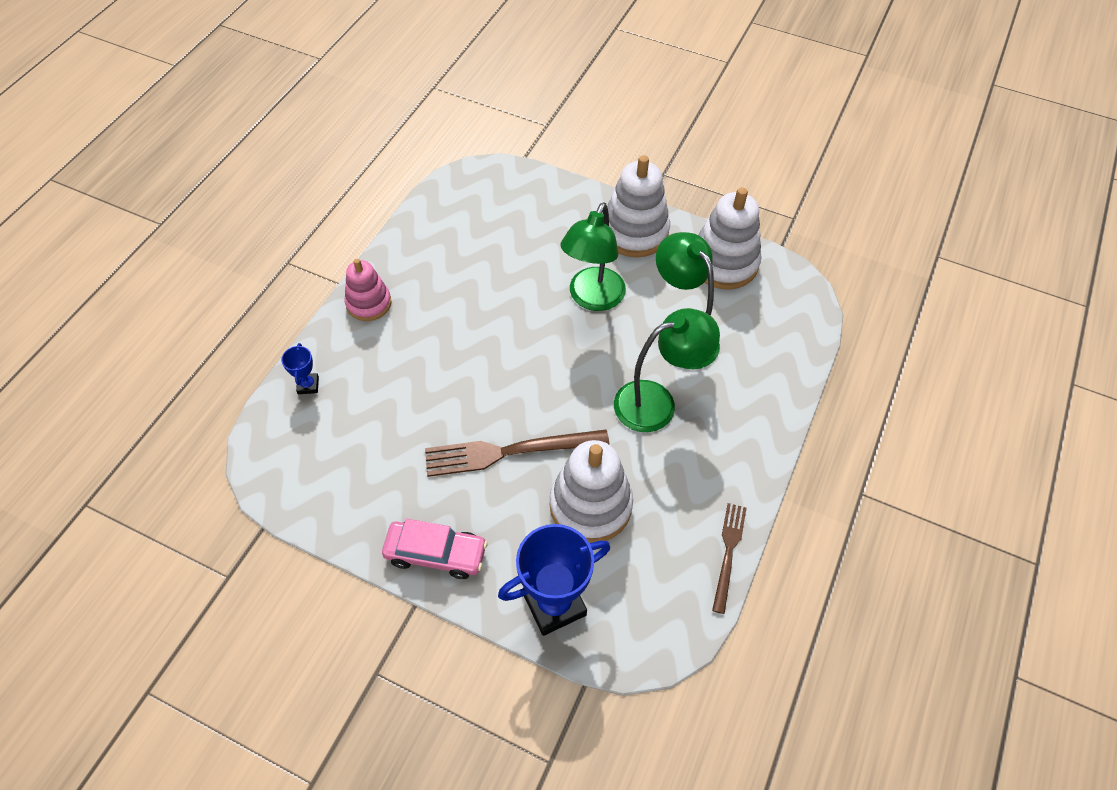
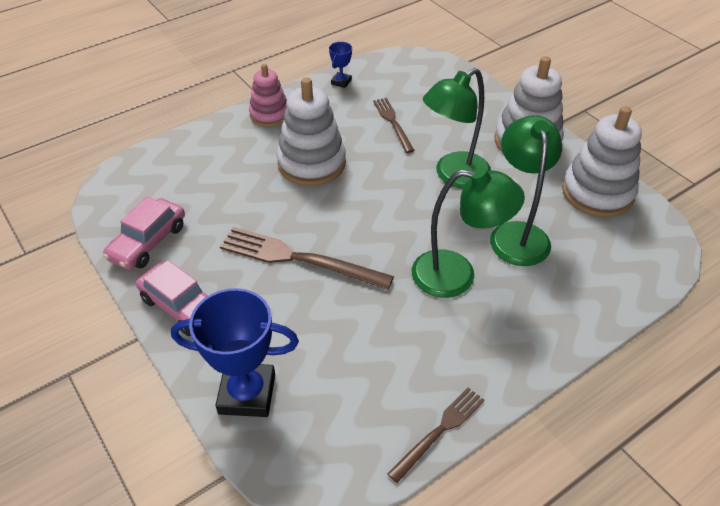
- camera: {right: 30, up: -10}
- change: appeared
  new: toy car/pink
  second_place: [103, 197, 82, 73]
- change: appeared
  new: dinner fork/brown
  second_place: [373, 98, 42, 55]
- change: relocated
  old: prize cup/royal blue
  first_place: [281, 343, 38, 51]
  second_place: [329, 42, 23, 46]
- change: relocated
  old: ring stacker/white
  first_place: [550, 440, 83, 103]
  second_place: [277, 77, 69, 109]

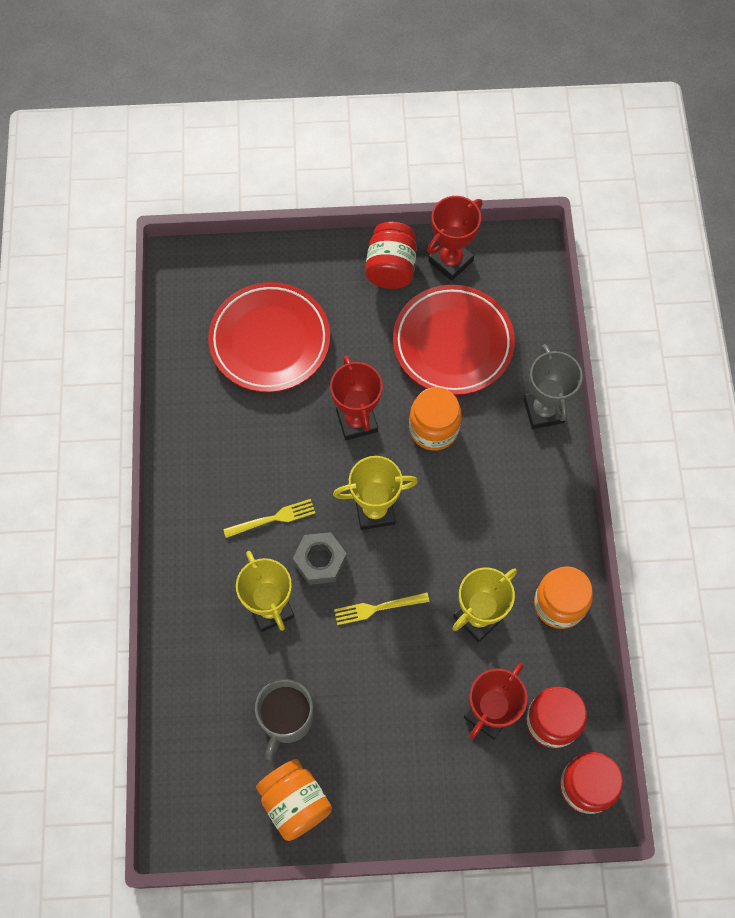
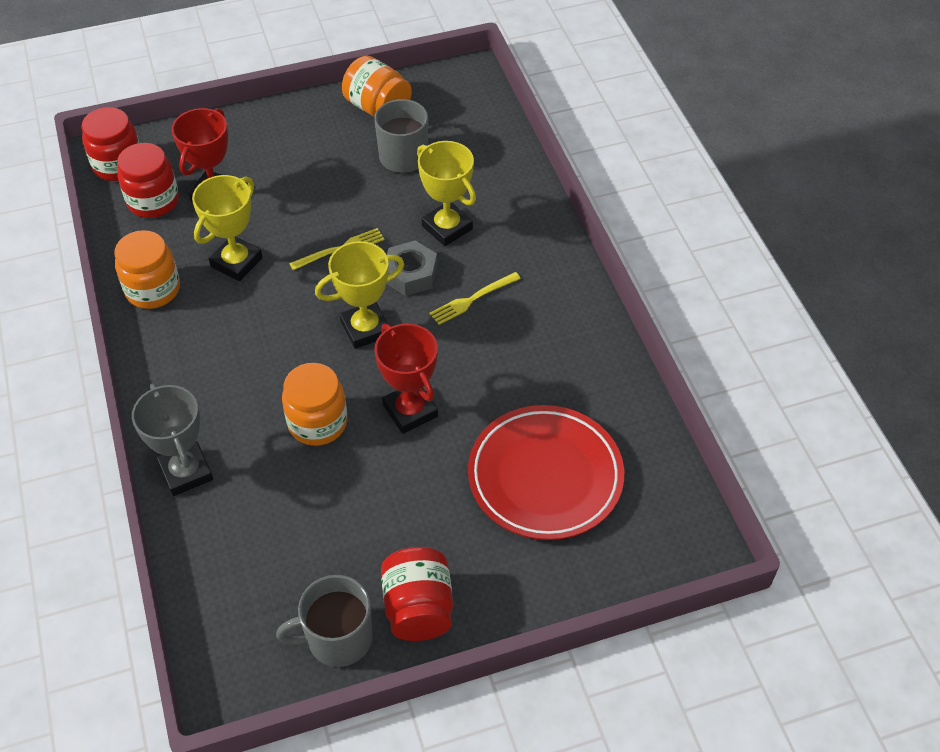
- camera: {right: 165, up: -15}
- change: missing
  old: flat dish/scarlet
  first_place: [393, 285, 122, 110]
- change: exchanged
  old: prize cup/scarlet
  new: tea mug/grey
  first_place: [427, 196, 56, 85]
  second_place: [276, 575, 97, 92]

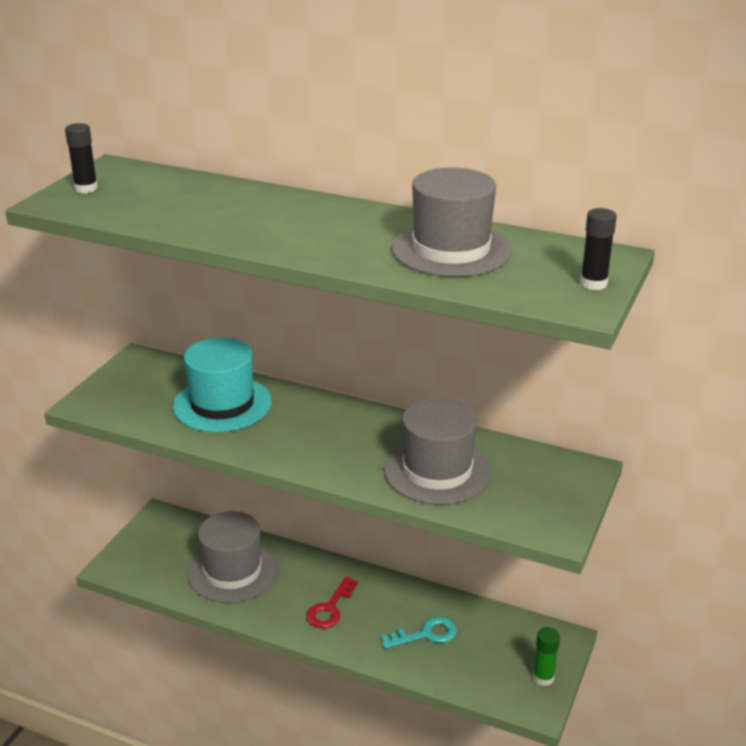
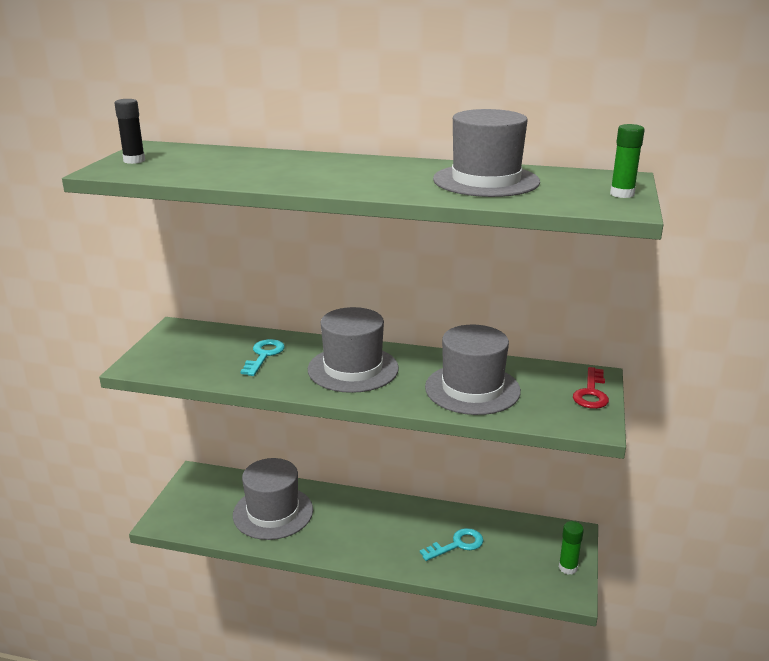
- camera: {right: -10, up: -5}
- change: appeared
  new: tall hat/grey
  second_place: [308, 307, 91, 86]
- change: relocated
  old: door key/scarlet
  first_place: [306, 576, 52, 52]
  second_place: [573, 367, 36, 42]
- change: exchanged
  old: tall hat/turquoise
  new: door key/turquoise
  first_place: [173, 337, 99, 95]
  second_place: [240, 339, 45, 37]
- change: colour
  old: stick of glue/ebony
  new: stick of glue/emerald
  first_place: [580, 208, 37, 82]
  second_place: [610, 124, 35, 74]

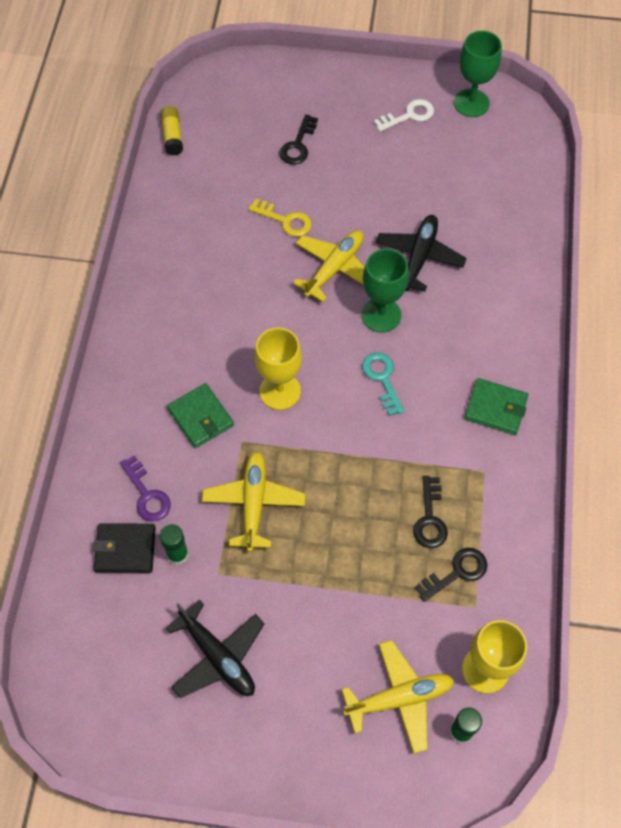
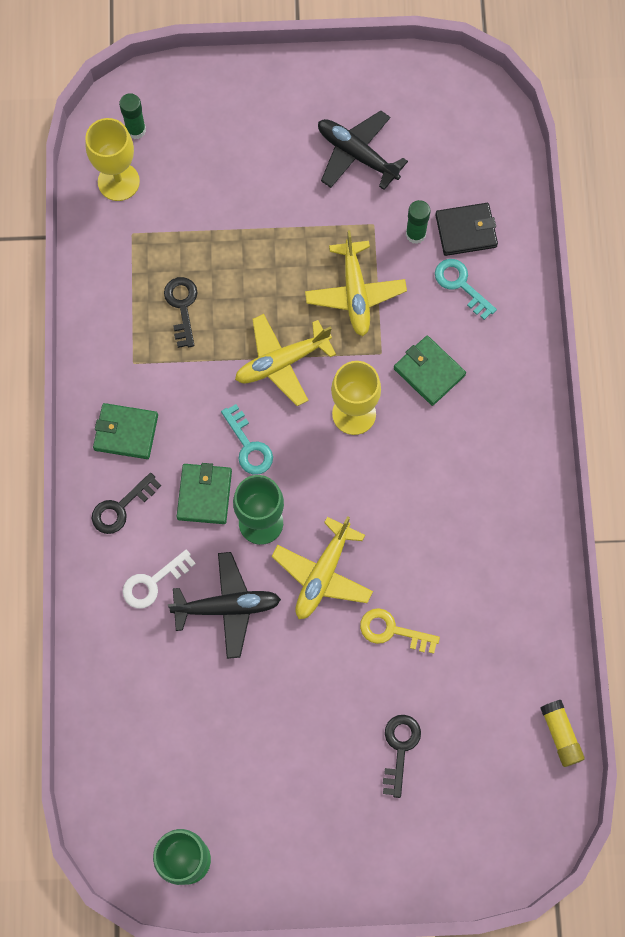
- camera: {right: 170, up: 10}
- change: appeared
  new: card wallet/emerald
  second_place: [177, 463, 55, 61]
- change: relocated
  old: plane/golden
  first_place: [342, 640, 112, 114]
  second_place: [235, 314, 101, 92]
- change: relocated
  old: door key/white
  first_place: [374, 99, 60, 33]
  second_place: [123, 550, 73, 58]
- change: relocated
  old: door key/ebony
  first_place: [415, 548, 72, 54]
  second_place: [92, 473, 69, 61]
- change: colour
  old: door key/royal purple
  new: door key/turquoise
  first_place: [120, 455, 51, 67]
  second_place: [435, 259, 62, 61]
- change: spun
  old: plane/ebony
  first_place: [375, 215, 92, 76]
  second_place: [168, 552, 113, 107]
  degrees: -105

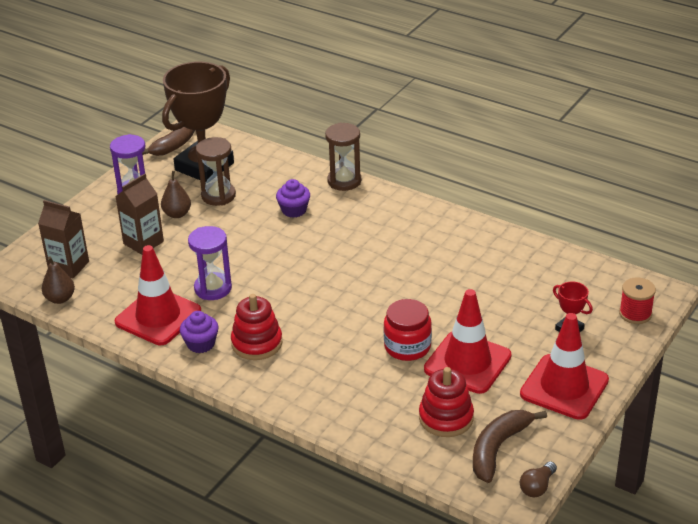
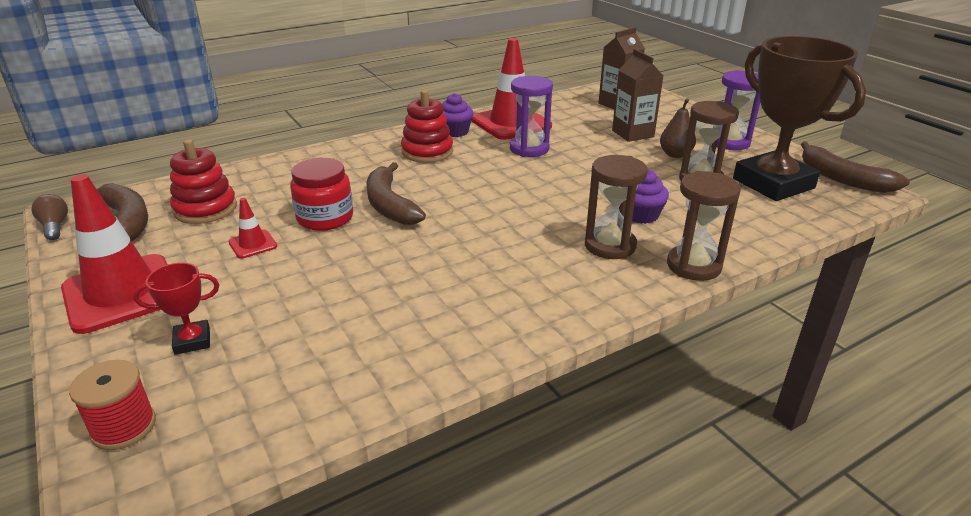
- camera: {right: 115, up: -5}
- change: missing
  old: toy pear/brown
  first_place: [42, 256, 33, 48]
- change: appeared
  new: banana fruit/brown
  second_place: [366, 162, 60, 63]
- change: appeared
  new: sand timer/brown
  second_place: [585, 155, 62, 104]
- change: size
  old: road cone/scarlet
  first_place: [424, 289, 88, 105]
  second_place: [229, 198, 48, 61]
  factor: 0.45

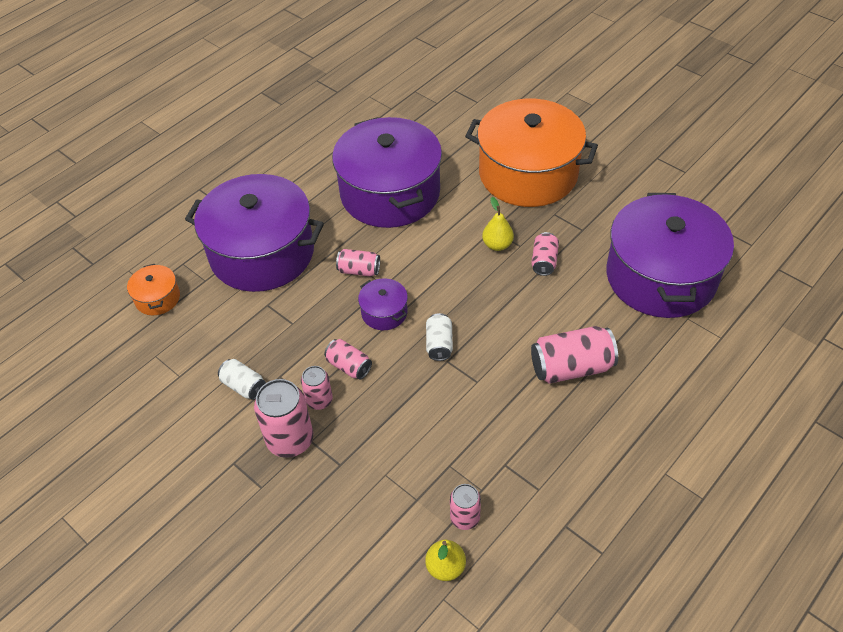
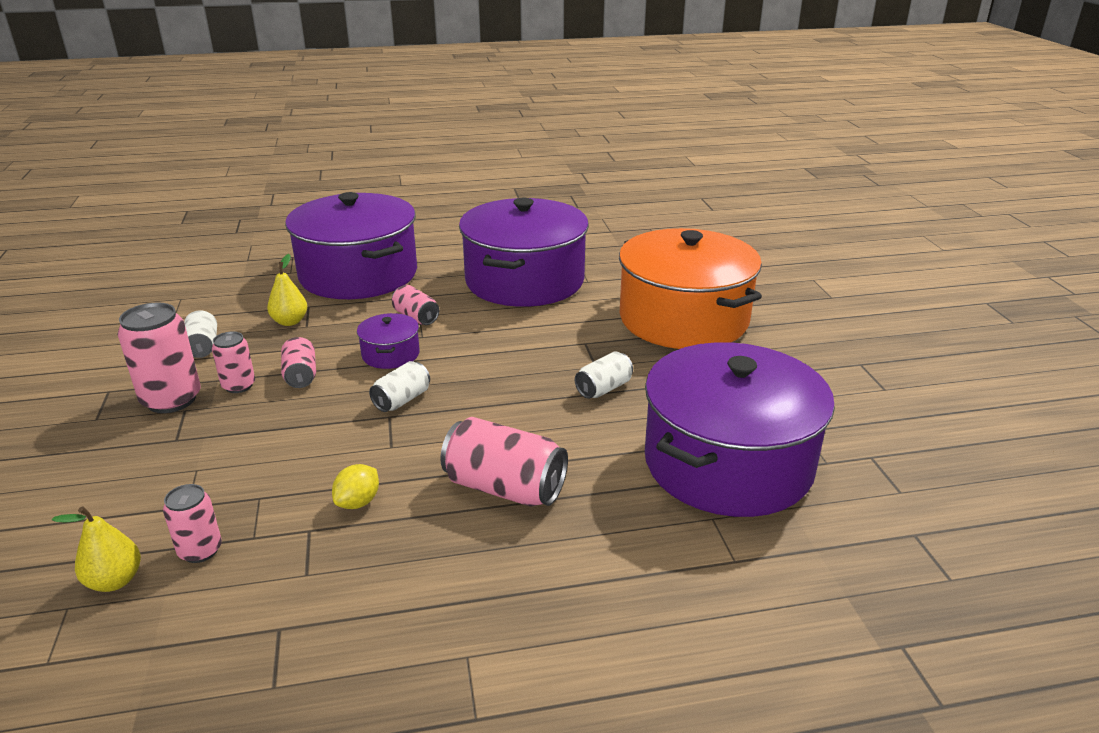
- camera: {right: 35, up: -20}
- change: missing
  old: cooking pot/orange-coloured
  first_place: [127, 264, 53, 51]
- change: appeared
  new: lemon/golden
  second_place: [332, 464, 47, 45]
- change: relocated
  old: toy pear/golden
  first_place: [482, 197, 32, 54]
  second_place: [267, 254, 40, 72]
- change: colour
  old: can/pink
  new: can/white
  first_place: [531, 232, 28, 44]
  second_place: [575, 352, 58, 47]

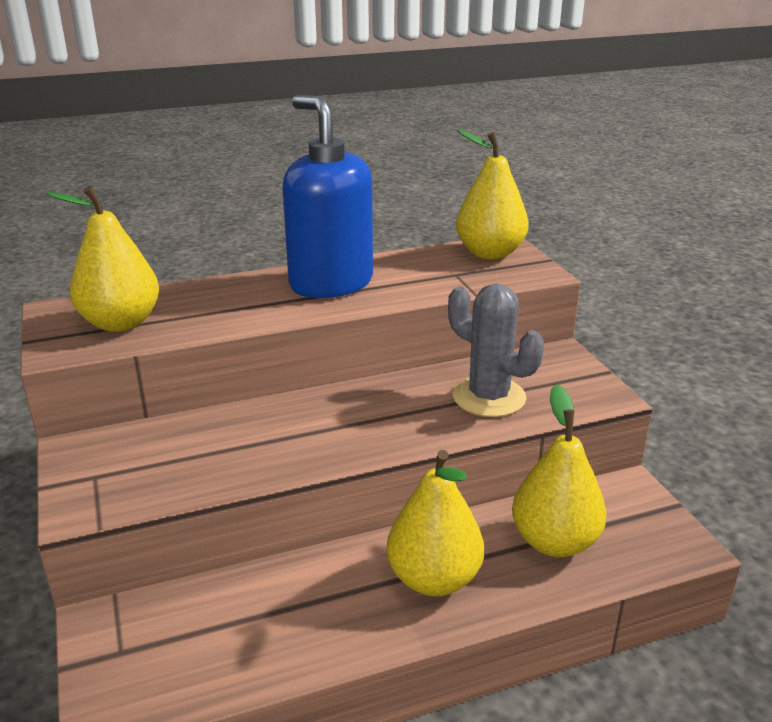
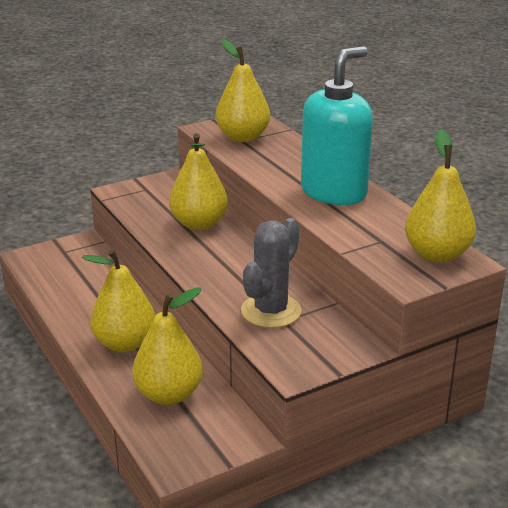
- camera: {right: 80, up: 0}
- change: appeared
  new: toy pear/golden
  second_place: [169, 133, 59, 97]
- change: colour
  old: soap pump/royal blue
  new: soap pump/turquoise
  first_place: [282, 95, 91, 203]
  second_place: [301, 46, 72, 159]

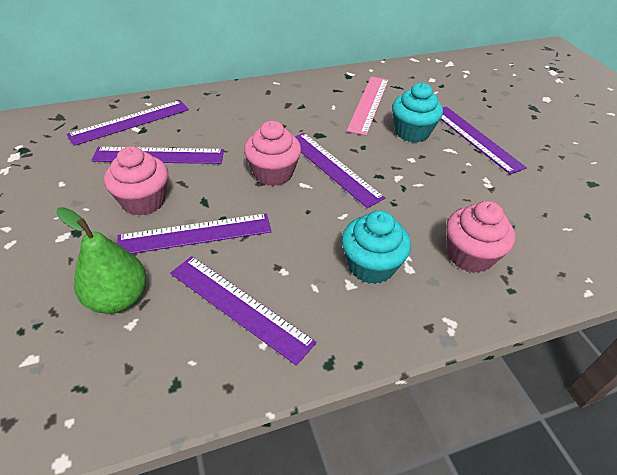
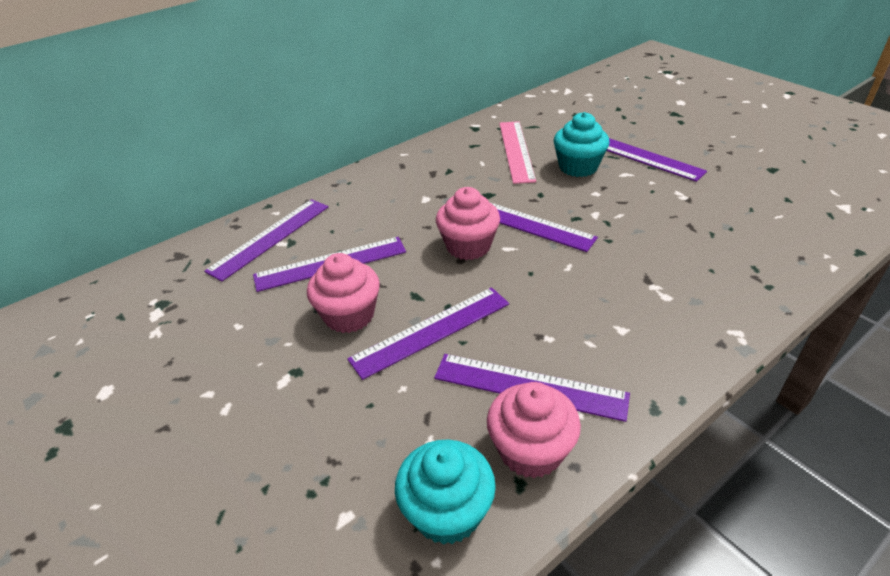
- camera: {right: -15, up: -5}
- change: missing
  old: toy pear/emerald
  first_place: [56, 207, 90, 107]
- change: relocated
  old: muffin/turquoise
  first_place: [342, 210, 69, 74]
  second_place: [395, 440, 101, 105]
- change: relocated
  old: muffin/pink
  first_place: [446, 201, 69, 72]
  second_place: [487, 382, 94, 96]

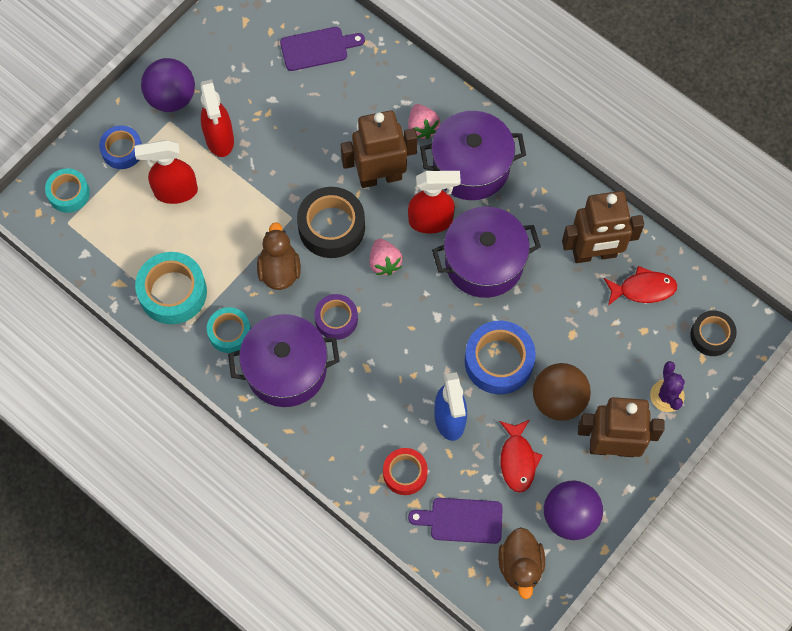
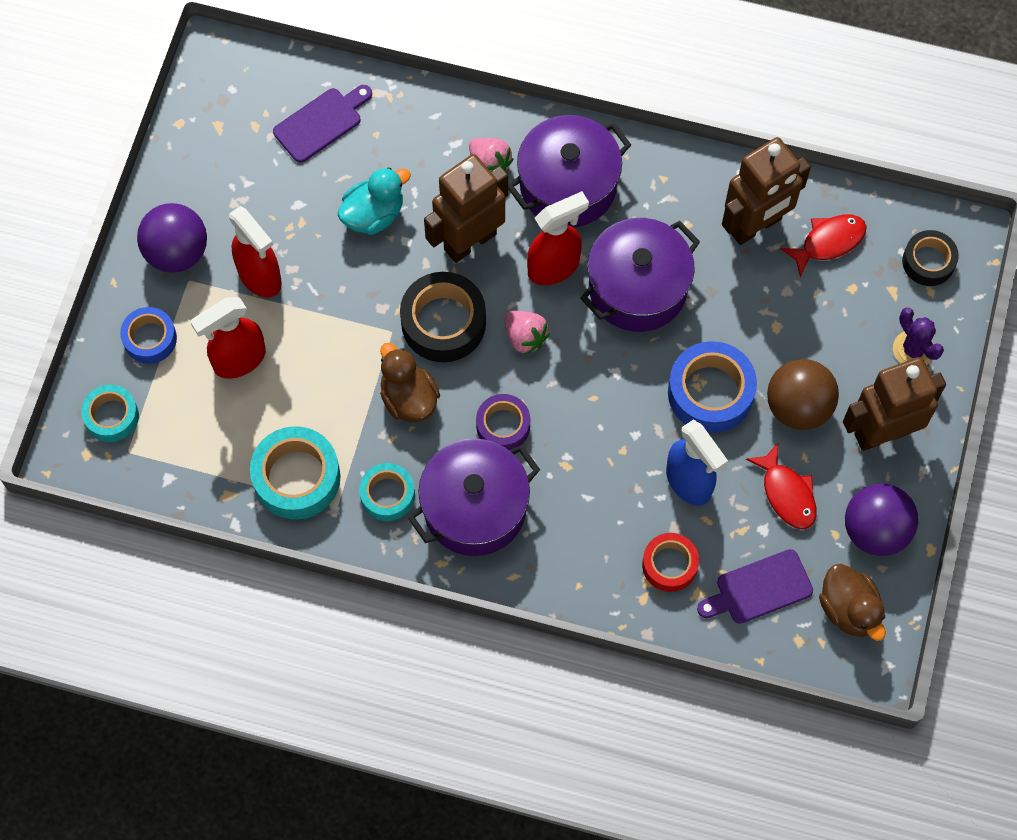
- camera: {right: -25, up: 0}
- change: appeared
  new: toy duck/turquoise
  second_place: [338, 167, 73, 68]

